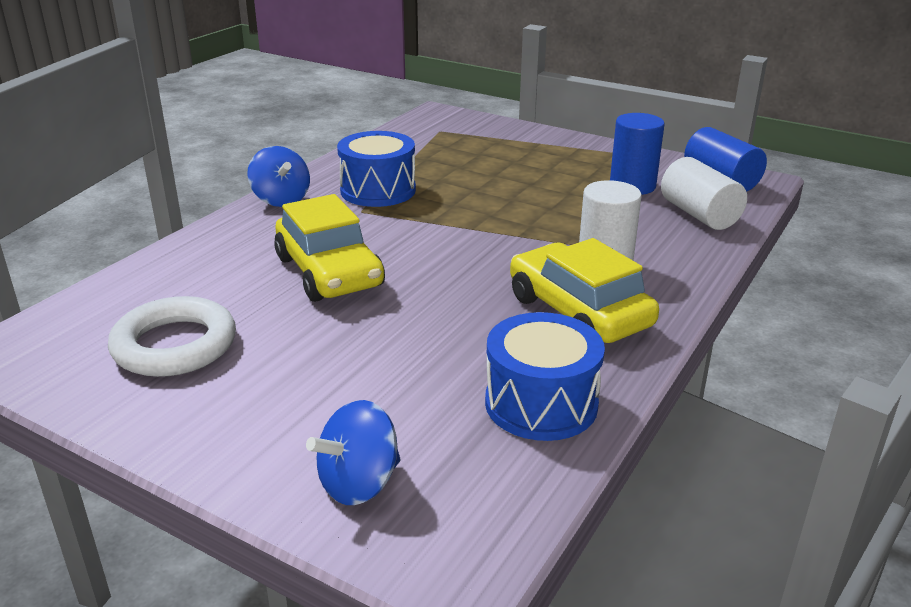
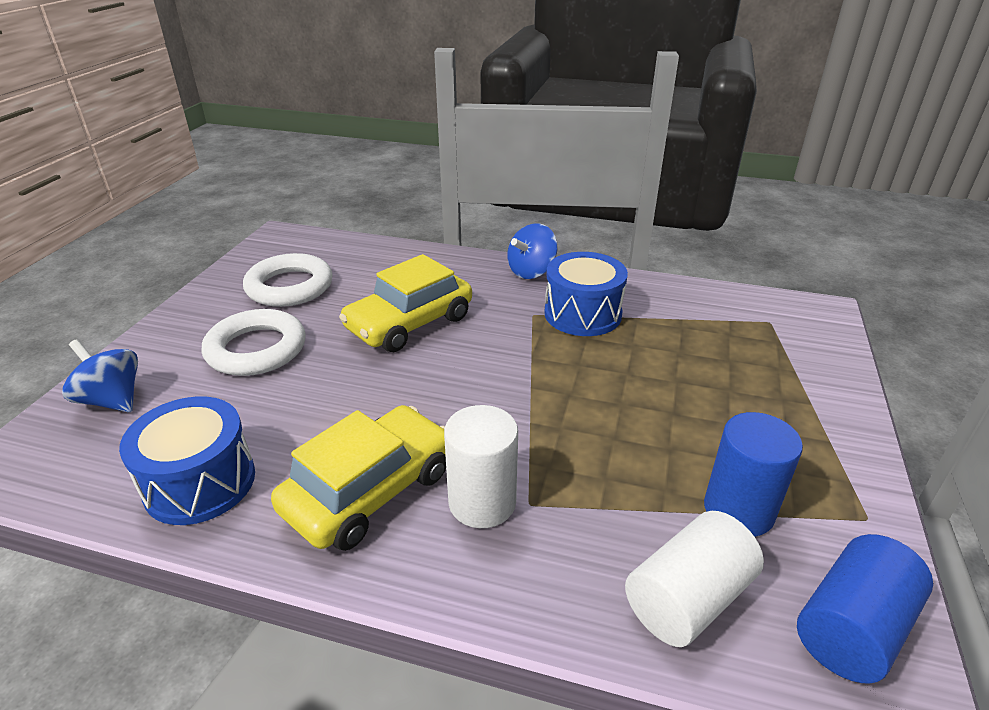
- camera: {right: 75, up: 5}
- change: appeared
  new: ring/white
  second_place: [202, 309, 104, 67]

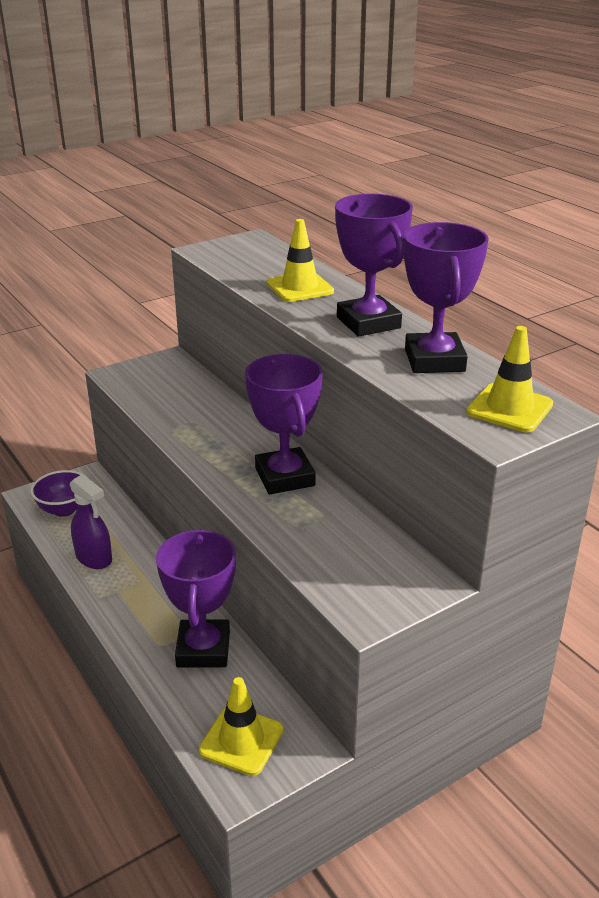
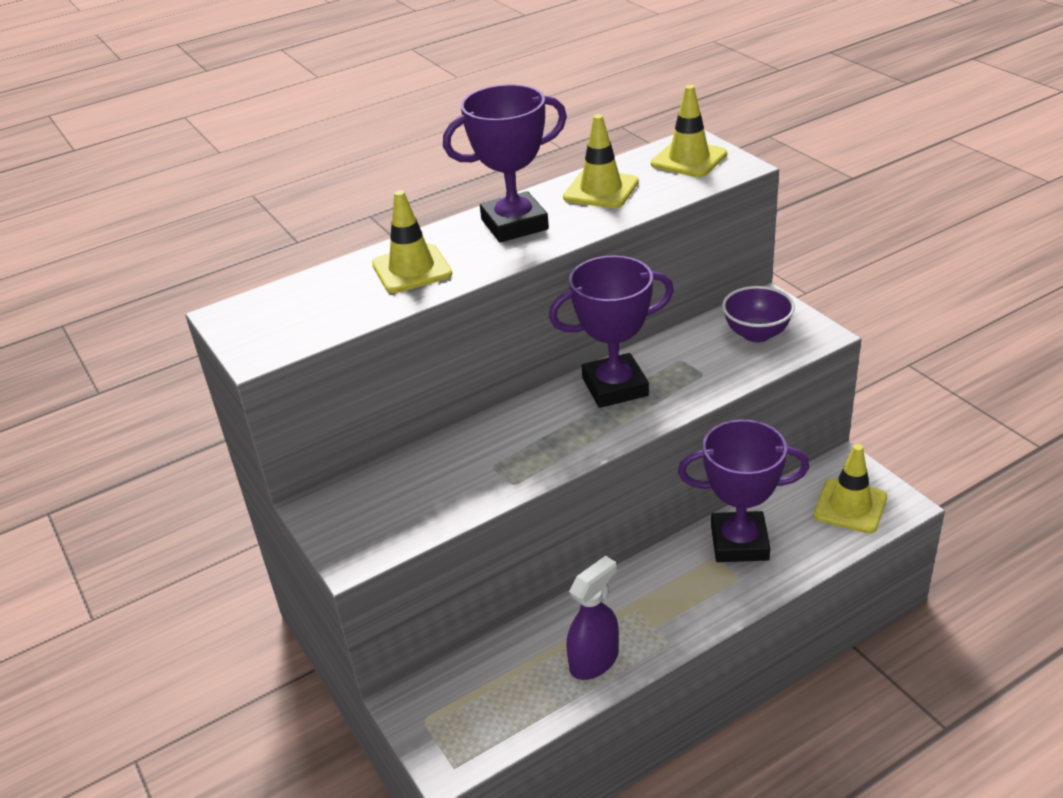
- camera: {right: -85, up: 5}
- change: relocated
  old: deep dish/royal purple
  first_place: [31, 470, 57, 47]
  second_place: [722, 286, 73, 56]
- change: exchanged
  old: prize cup/royal purple
  new: road cone/golden
  first_place: [403, 222, 86, 151]
  second_place: [563, 114, 76, 94]

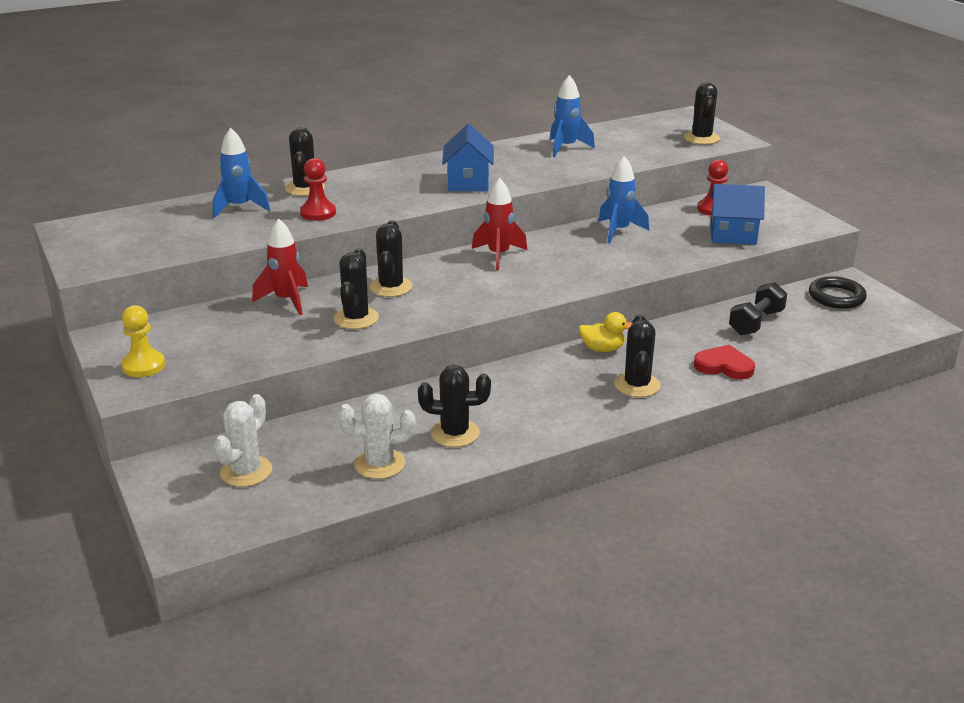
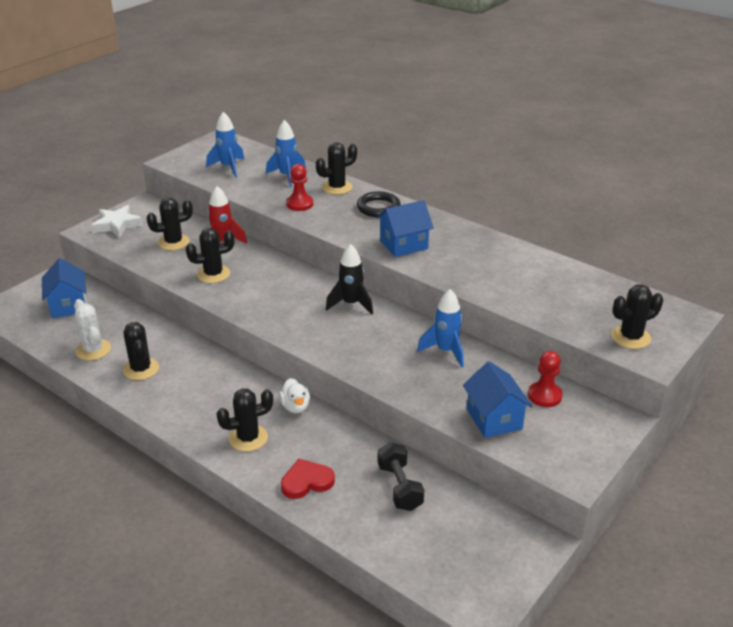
- camera: {right: 65, up: 5}
- change: relocated
  old: saguaro cactus/ebony
  first_place: [370, 220, 43, 77]
  second_place: [146, 198, 47, 52]
- change: relocated
  old: toy rocket/royal blue
  first_place: [550, 75, 45, 82]
  second_place: [206, 112, 39, 66]
- change: relocated
  old: ring/ebony
  first_place: [809, 276, 58, 33]
  second_place: [357, 191, 44, 26]
- change: exchanged
  old: chess pawn/golden
  new: star shape/white
  first_place: [121, 305, 44, 72]
  second_place: [91, 205, 52, 33]
- change: exchanged
  old: saguaro cactus/white
  new: toy house/royal blue
  first_place: [214, 394, 58, 93]
  second_place: [42, 258, 44, 60]
- change: colour
  old: toy rocket/scarlet
  new: toy rocket/ebony
  first_place: [472, 178, 55, 92]
  second_place: [326, 244, 47, 70]
- change: colour
  old: toy duck/golden
  new: toy duck/white
  first_place: [579, 312, 53, 40]
  second_place: [279, 378, 31, 35]
- change: spun
  old: heart shape/scarlet
  first_place: [694, 345, 61, 34]
  second_place: [281, 459, 54, 40]
  degrees: -105
- change: spun
  old: dumbbell/ebony
  first_place: [729, 282, 58, 53]
  second_place: [378, 442, 46, 69]
  degrees: 60

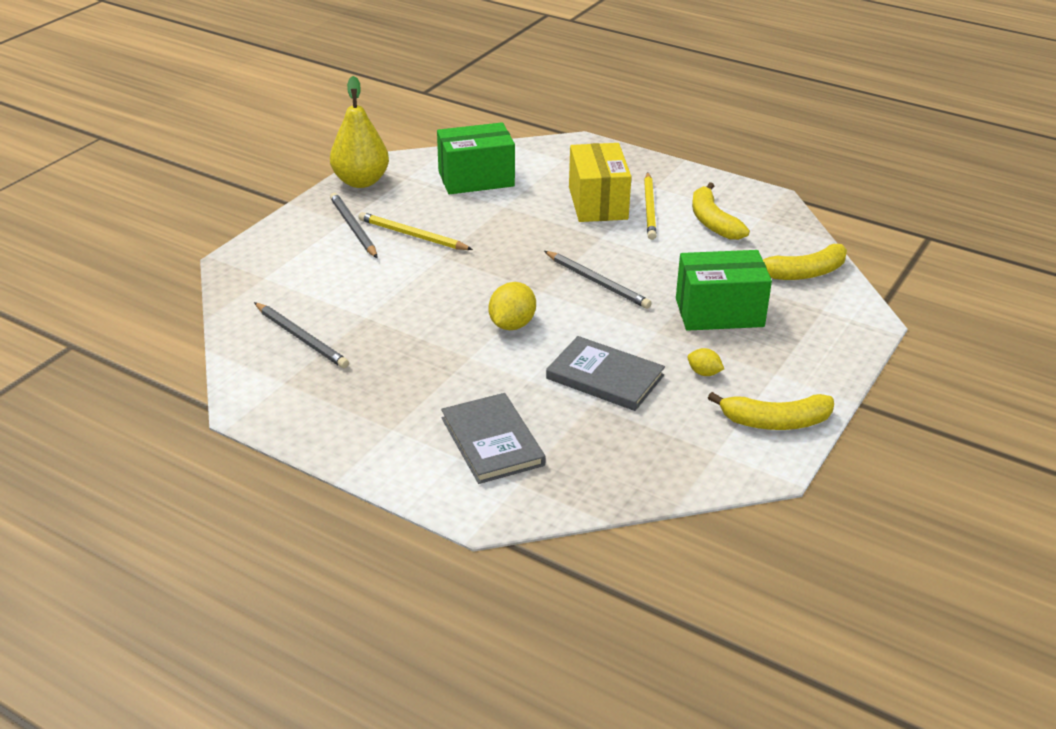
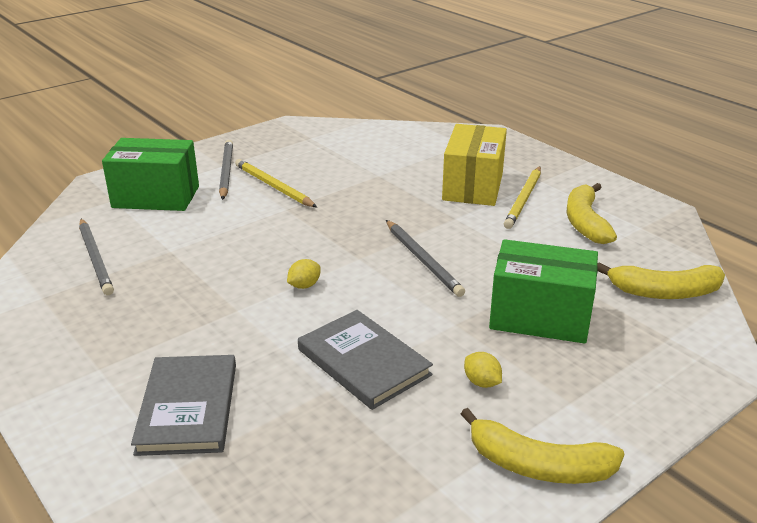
- camera: {right: 20, up: -5}
- change: missing
  old: toy pear/golden
  first_place: [330, 76, 59, 112]
- change: relocated
  old: parcel/emerald
  first_place: [437, 122, 78, 72]
  second_place: [102, 138, 97, 73]
- change: size
  old: lemon/golden
  first_place: [489, 282, 47, 48]
  second_place: [287, 259, 34, 30]
  factor: 0.57

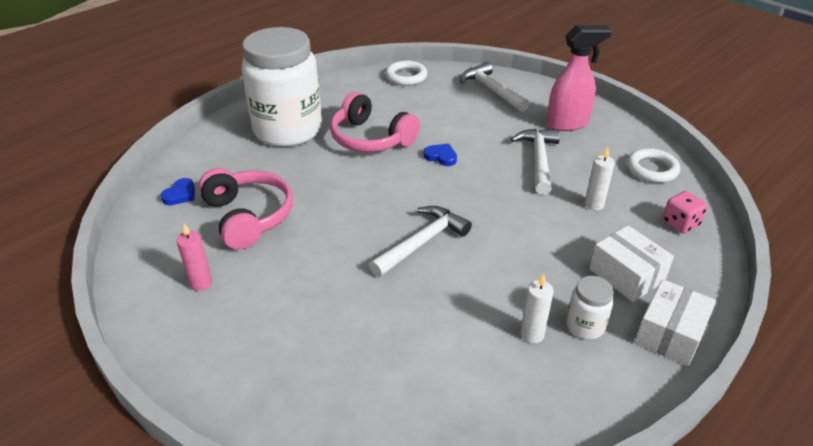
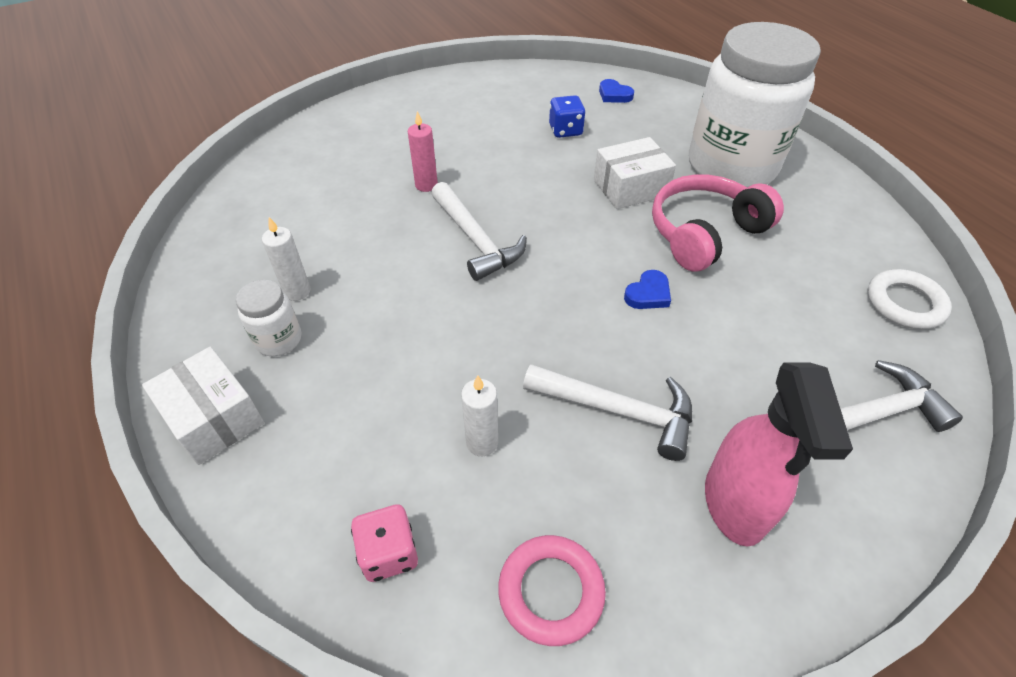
- camera: {right: 105, up: 10}
- change: relocated
  old: pillar candle/pink
  first_place: [176, 224, 36, 67]
  second_place: [408, 111, 30, 81]
- change: relocated
  old: parcel/white
  first_place: [589, 225, 85, 77]
  second_place: [594, 137, 82, 72]
- change: exchanged
  old: headset/pink
  new: dice/royal blue
  first_place: [198, 168, 95, 82]
  second_place: [549, 95, 36, 43]
- change: colour
  old: ring/white
  new: ring/pink
  first_place: [627, 148, 53, 35]
  second_place: [498, 535, 108, 111]

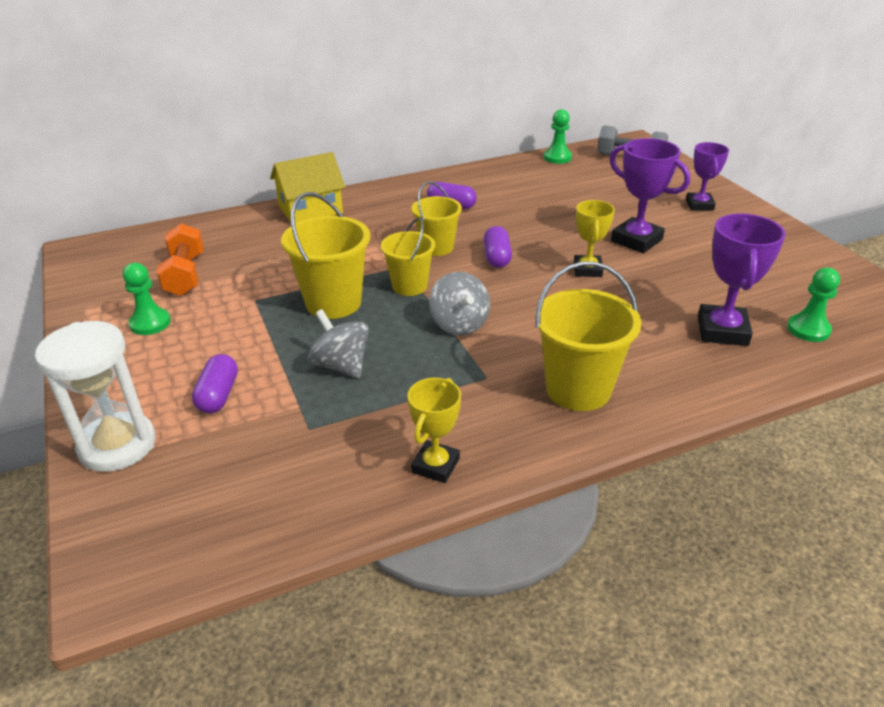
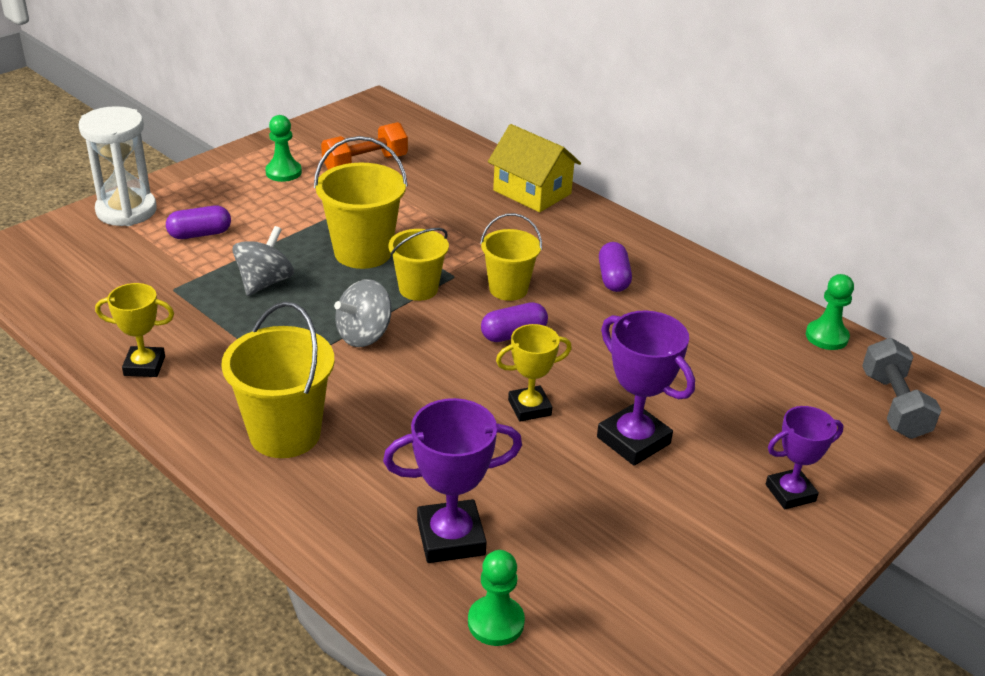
- camera: {right: 65, up: 0}
- change: spun
  old: prize cup/royal purple
  first_place: [610, 138, 80, 115]
  second_place: [597, 310, 98, 156]
  degrees: -60

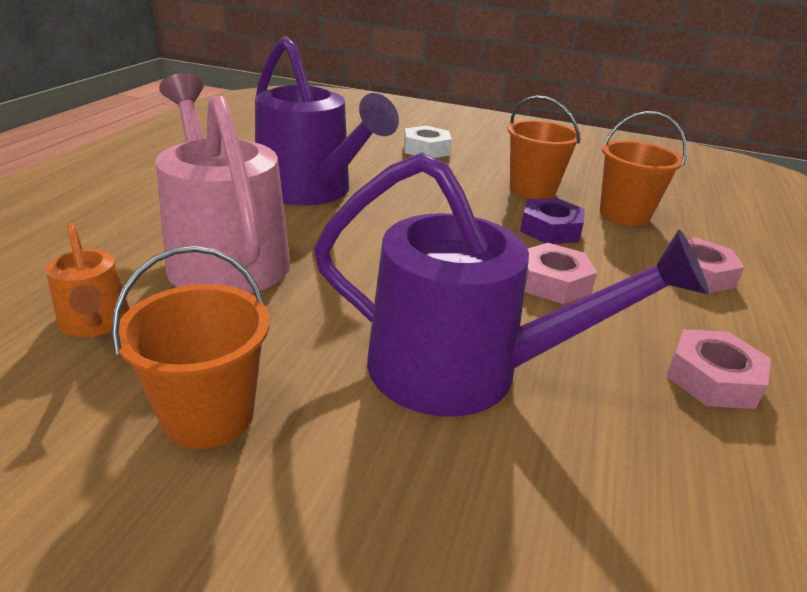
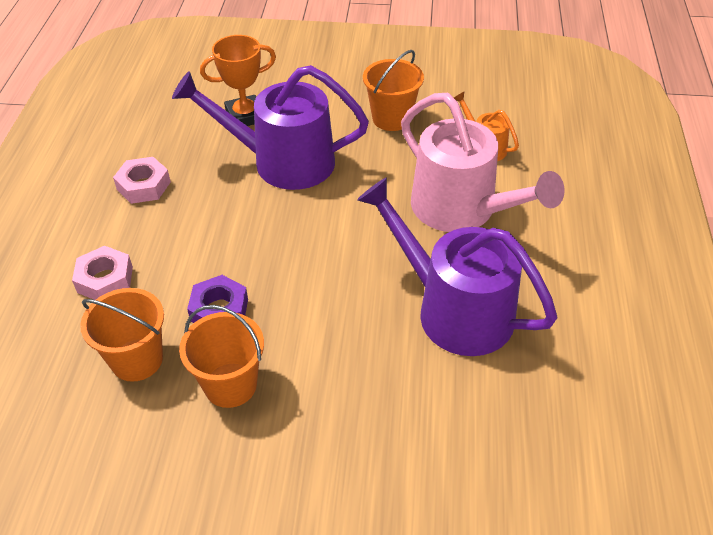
- camera: {right: 170, up: 15}
- change: missing
  old: hex nut/white
  first_place: [404, 126, 48, 32]
- change: missing
  old: hex nut/pink
  first_place: [525, 243, 72, 61]
- change: appeared
  new: prize cup/orange-coloured
  second_place: [200, 35, 76, 91]

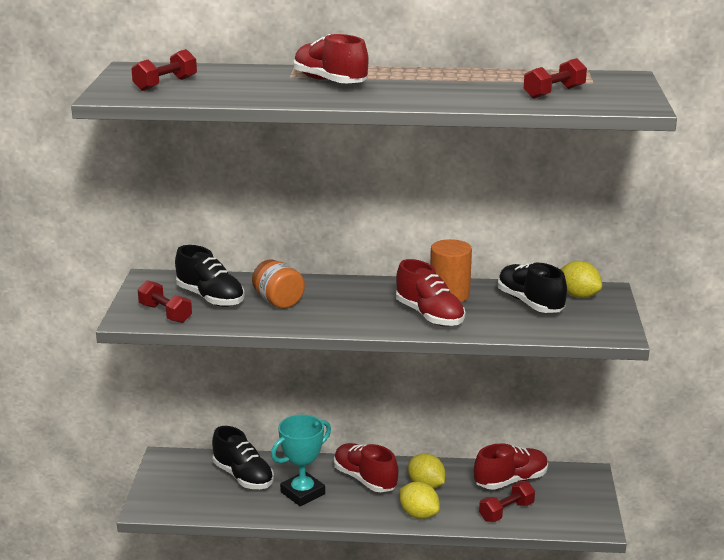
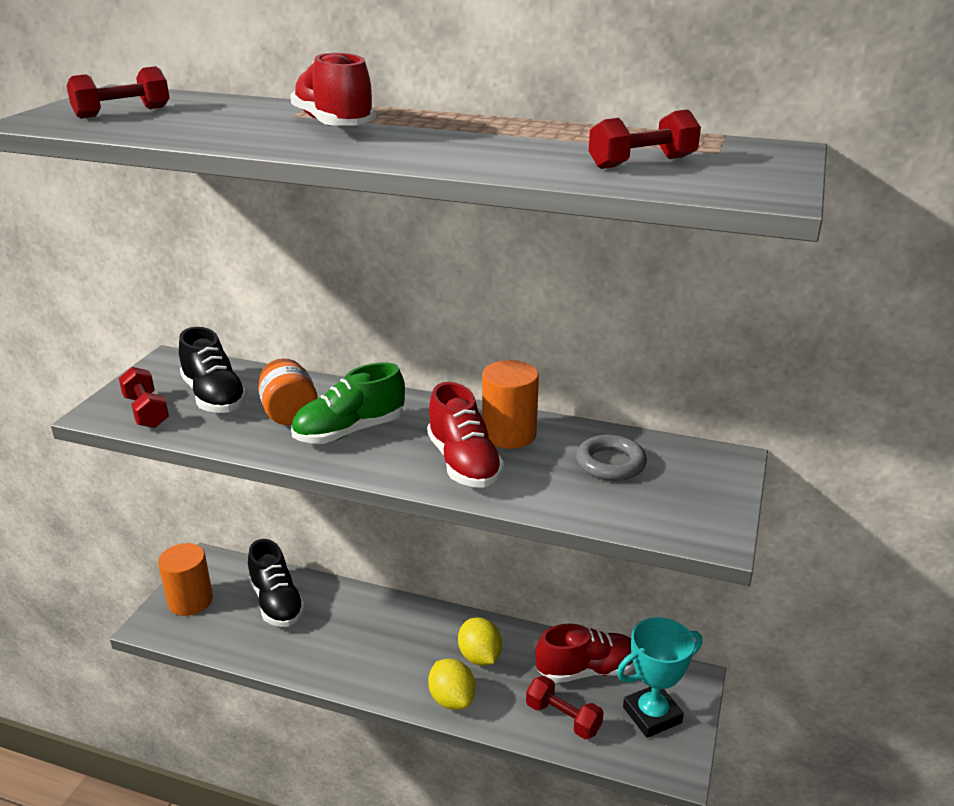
- camera: {right: 15, up: 5}
- change: missing
  old: shoe/scarlet
  first_place: [334, 443, 64, 49]
- change: missing
  old: lemon/golden
  first_place: [560, 261, 42, 37]
- change: appeared
  new: solid cylinder/orange-coloured
  second_place: [158, 543, 55, 73]
- change: appeared
  new: shoe/emerald
  second_place: [291, 363, 114, 81]
- change: relocated
  old: prize cup/turquoise
  first_place: [271, 415, 60, 91]
  second_place: [617, 617, 85, 121]
- change: exchanged
  old: shoe/ebony
  new: ring/grey
  first_place: [498, 262, 69, 51]
  second_place: [576, 434, 71, 47]
- change: spun
  old: dumbbell/scarlet
  first_place: [479, 481, 56, 41]
  second_place: [526, 676, 78, 63]
  degrees: 60

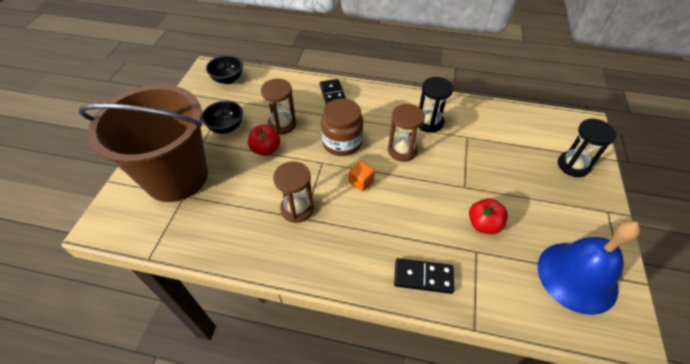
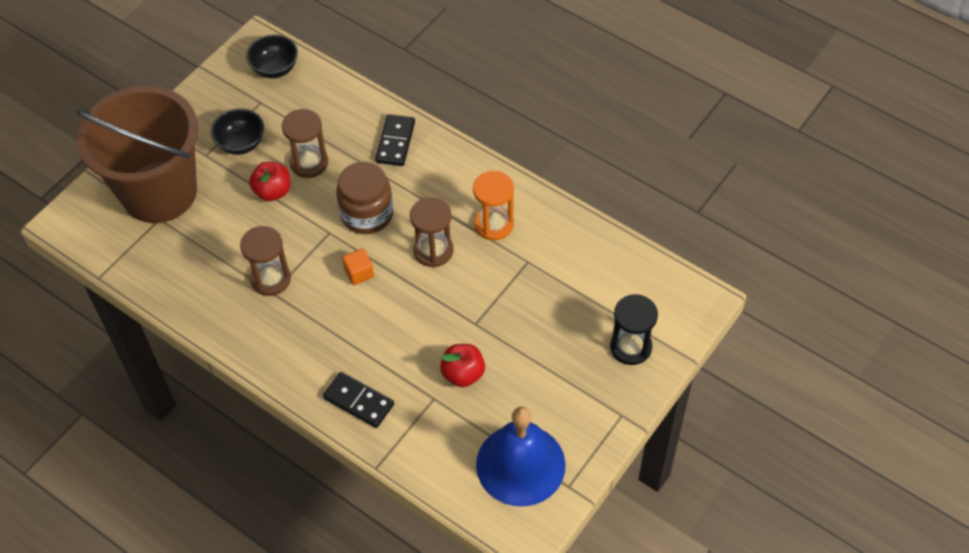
- camera: {right: 25, up: 5}
- change: colour
  old: sand timer/ebony
  new: sand timer/orange-coloured
  first_place: [419, 77, 34, 56]
  second_place: [473, 171, 41, 69]

